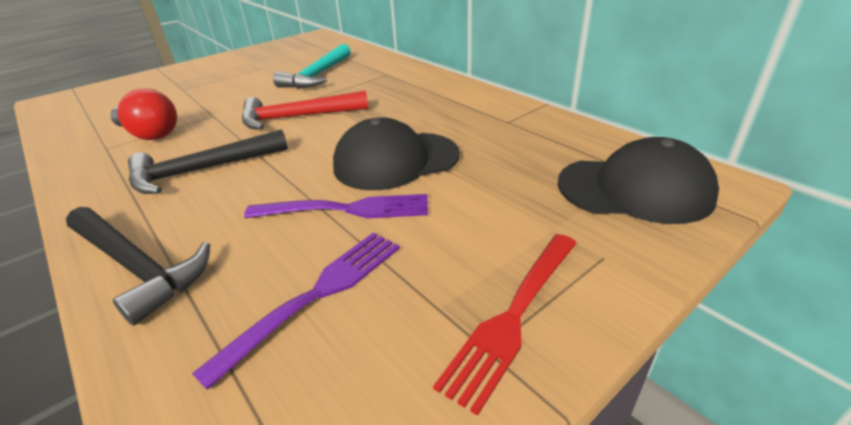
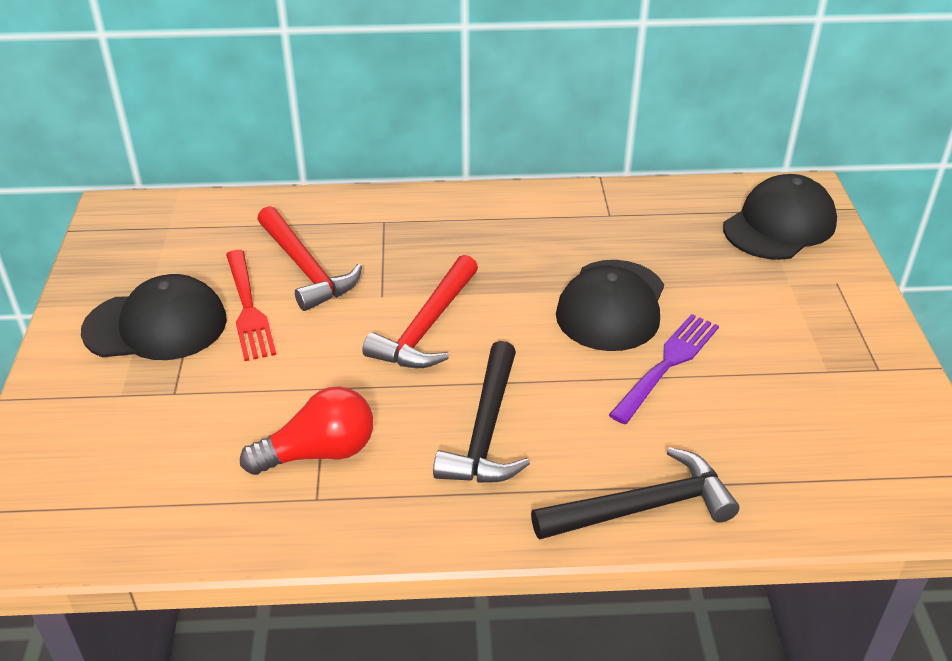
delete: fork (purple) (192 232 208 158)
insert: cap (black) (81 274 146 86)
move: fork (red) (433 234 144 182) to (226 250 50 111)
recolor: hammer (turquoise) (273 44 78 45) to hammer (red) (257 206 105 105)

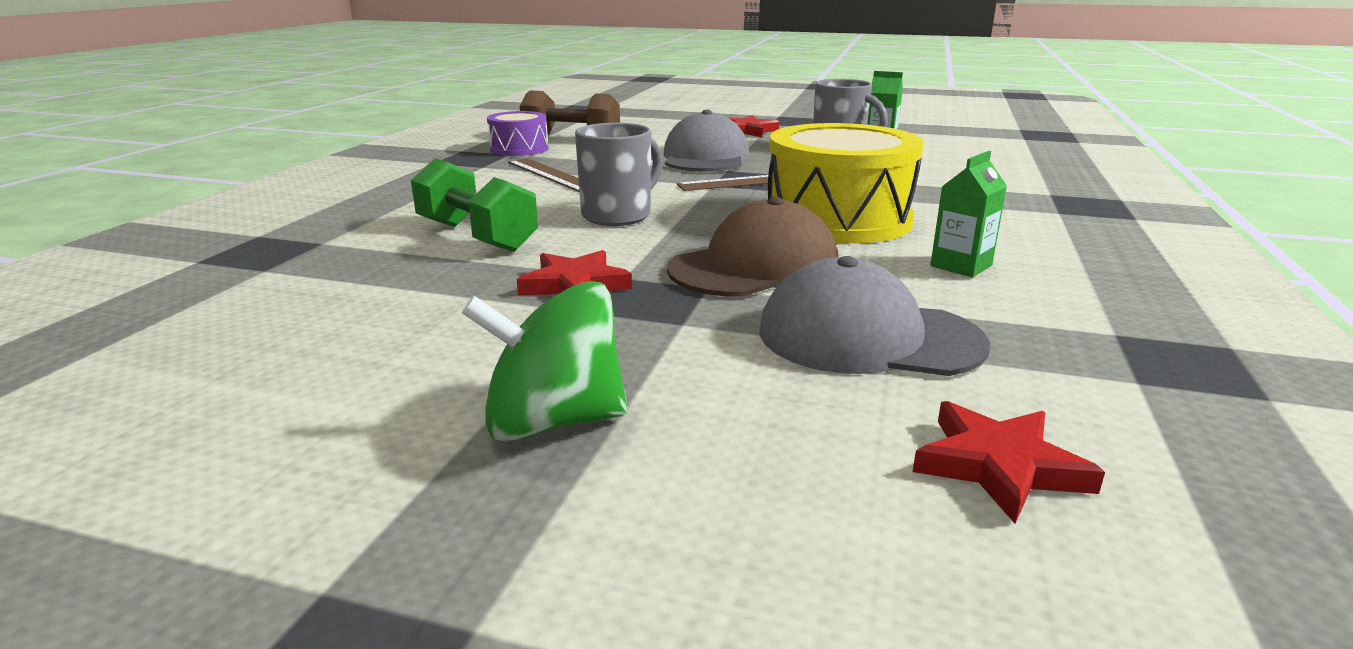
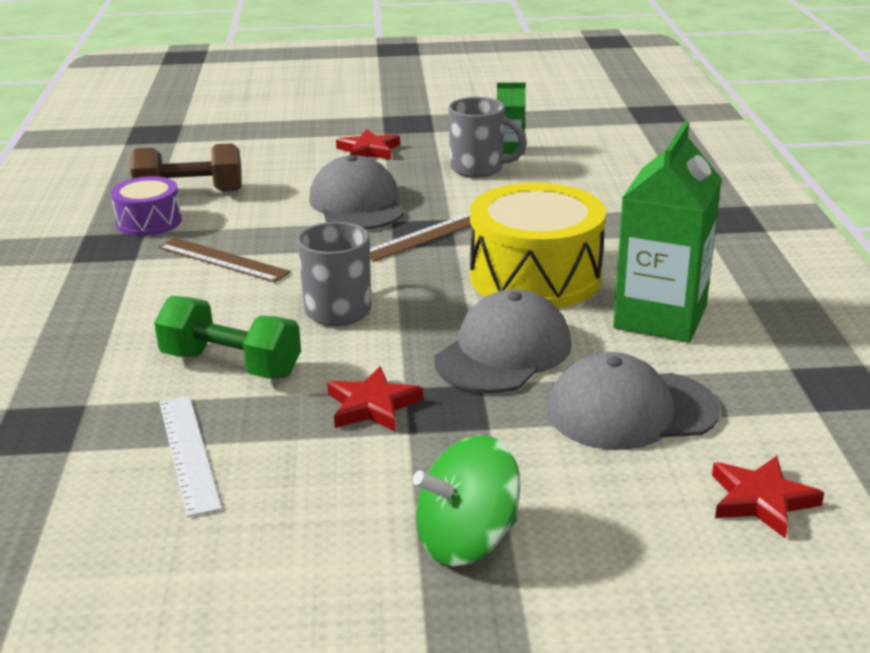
insert: ruler (white) (159 396 63 121)
recolor: cap (brown) (667 197 172 100) to cap (grey) (435 289 137 104)
resize: carton (green) (930 151 77 126) = (613 122 109 220) x2.08

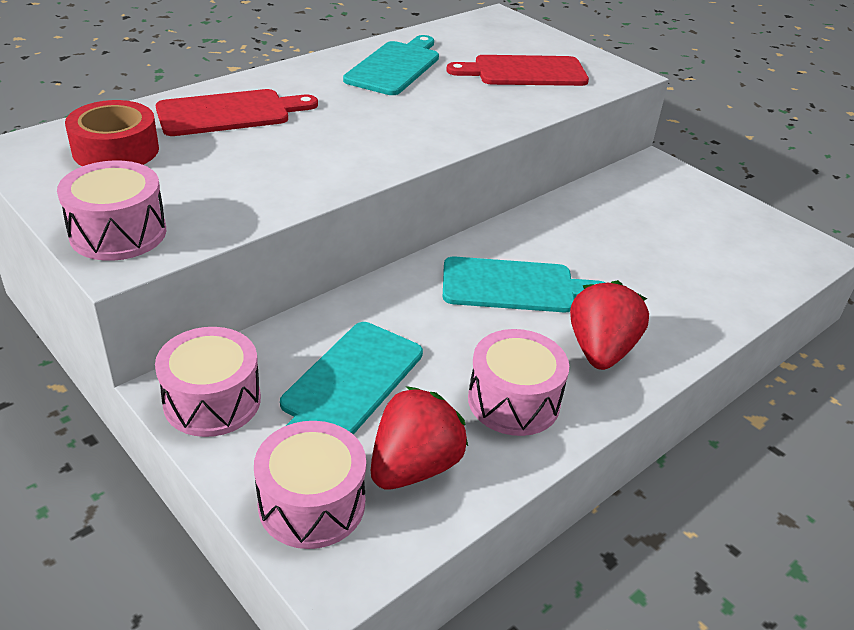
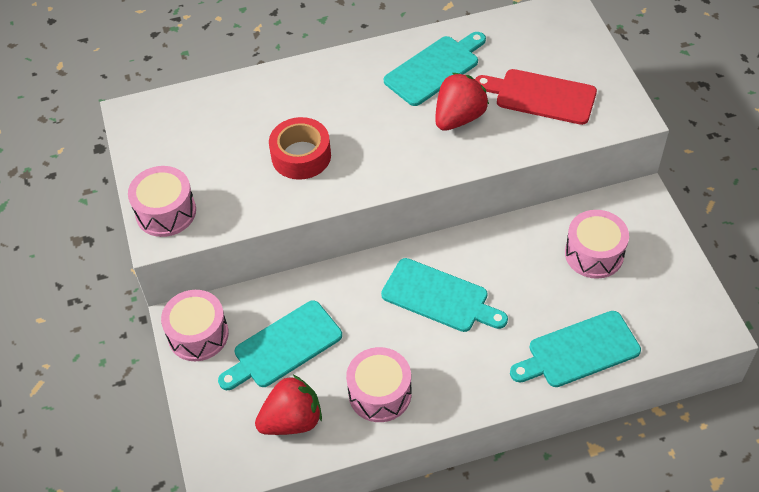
delete: cutting board (red) (156 89 162 47)
insert: cutting board (turquoise) (510 311 131 76)
move: tape (red) (65 100 94 66) to (269 117 62 63); strawberry (red) (570 280 79 90) to (435 73 54 58); drum (pink) (254 421 112 128) to (565 210 64 69)

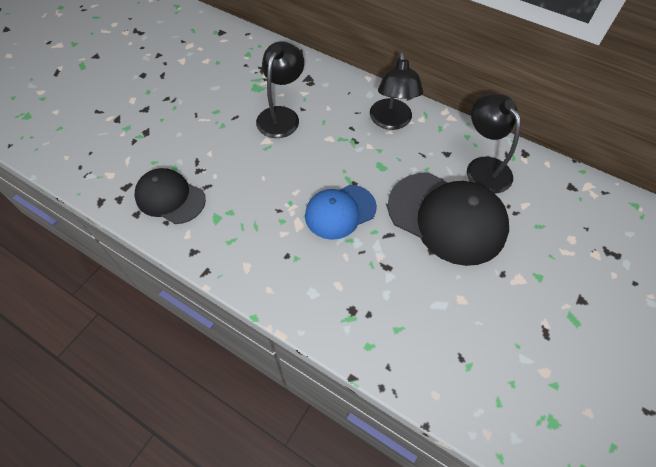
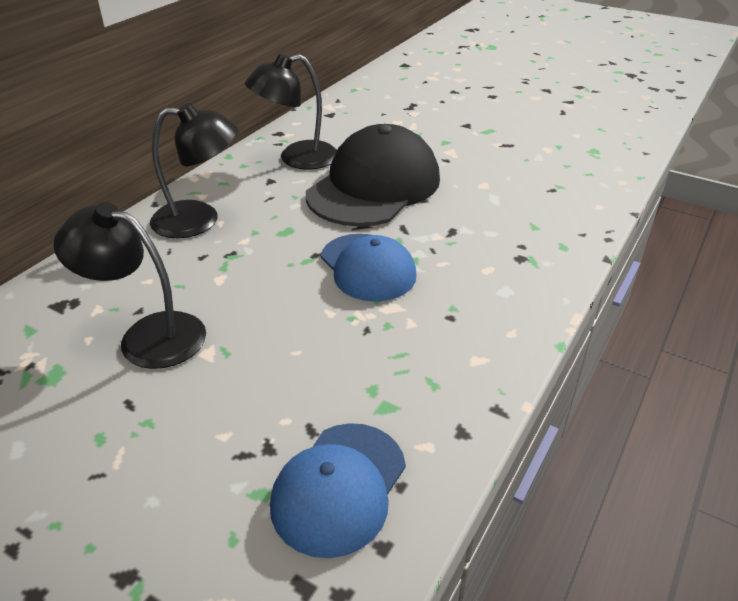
recolor: cap (black) (134 168 72 56) to cap (blue) (270 423 136 135)

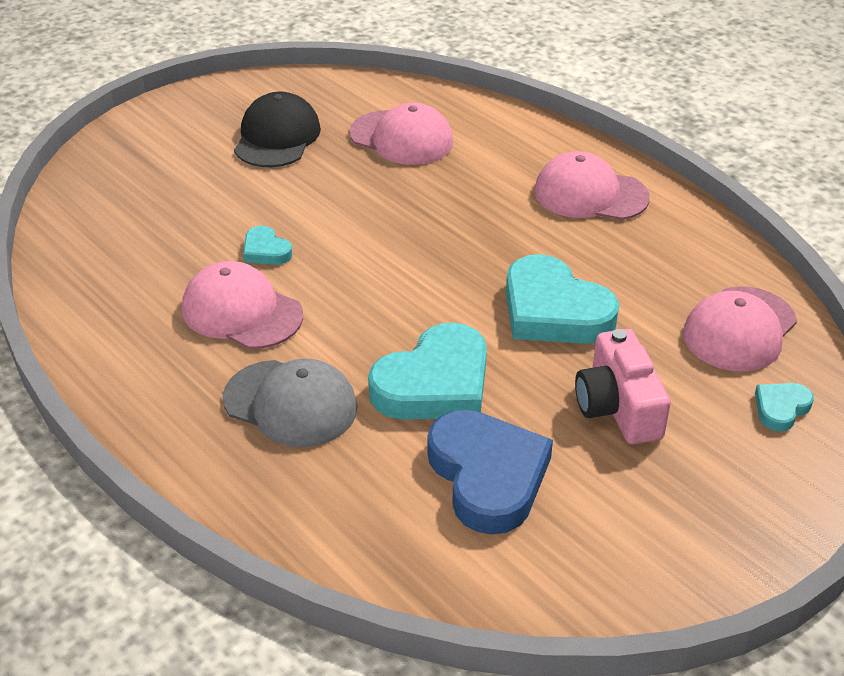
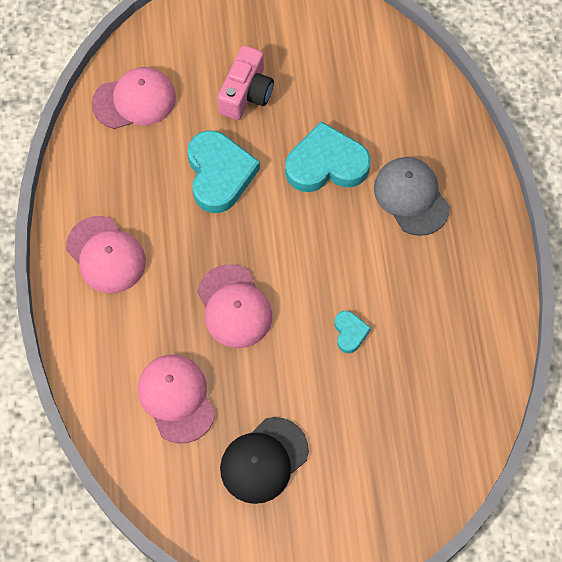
delete: heart (turquoise) (755 383 59 49); heart (blue) (428 410 125 125)
move: cap (pink) (182 261 121 88) to (197 264 75 84)

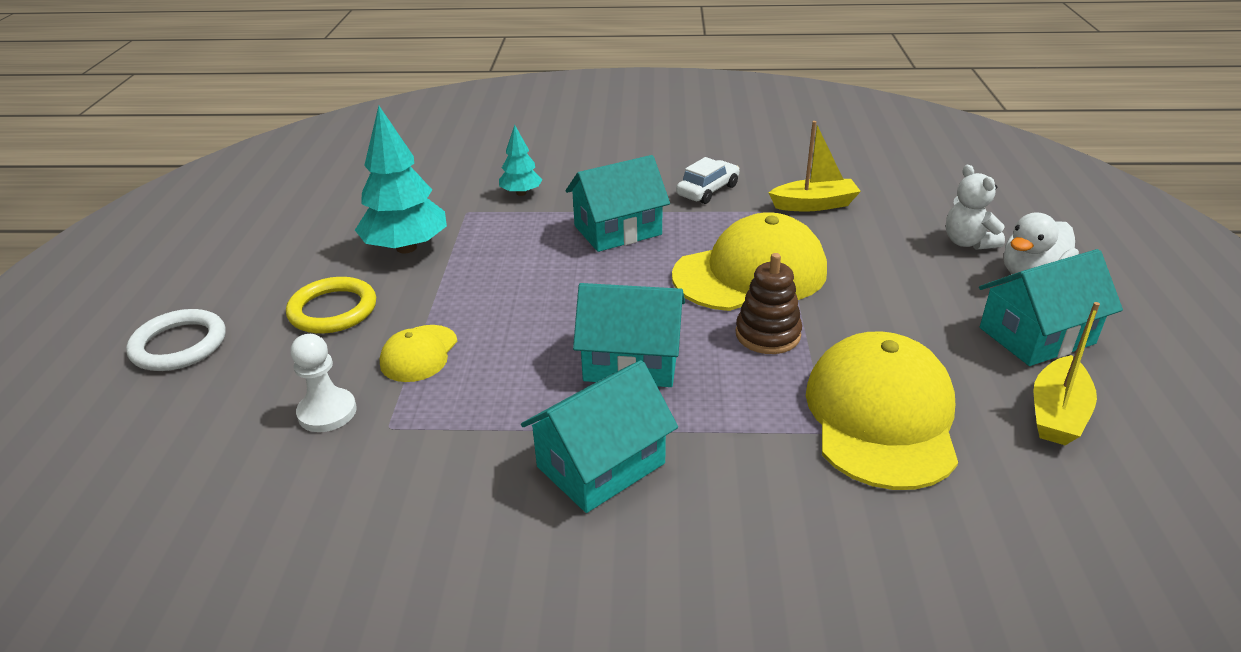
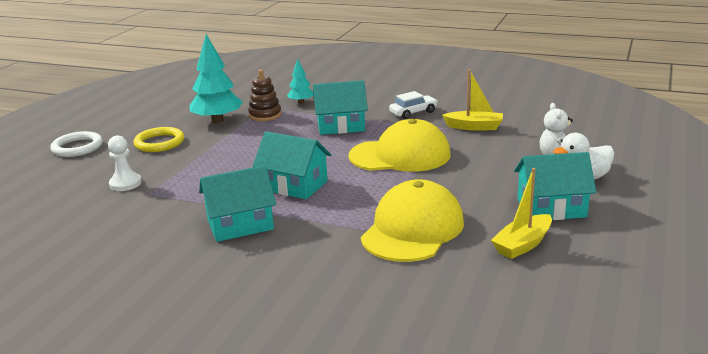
delete: cap (yellow) (380 325 77 57)
move: stacking toy (brown) (736 253 66 101) to (248 70 34 51)

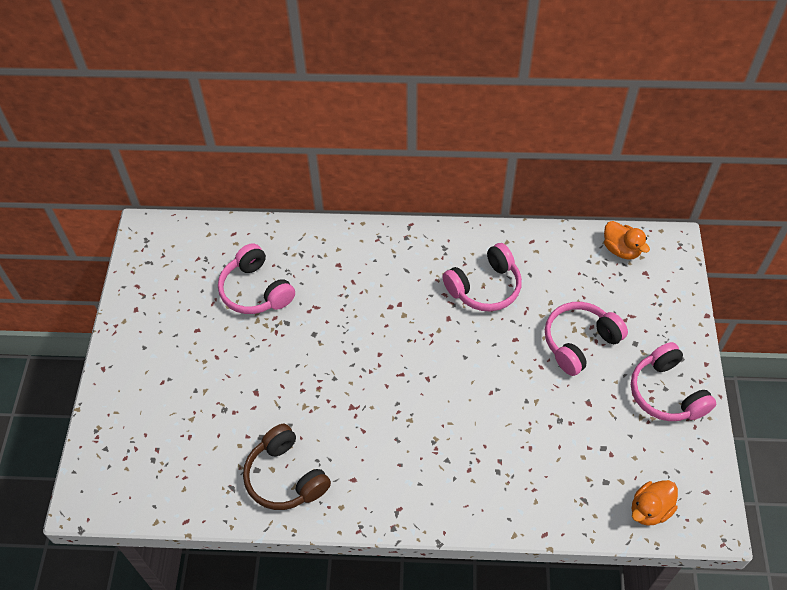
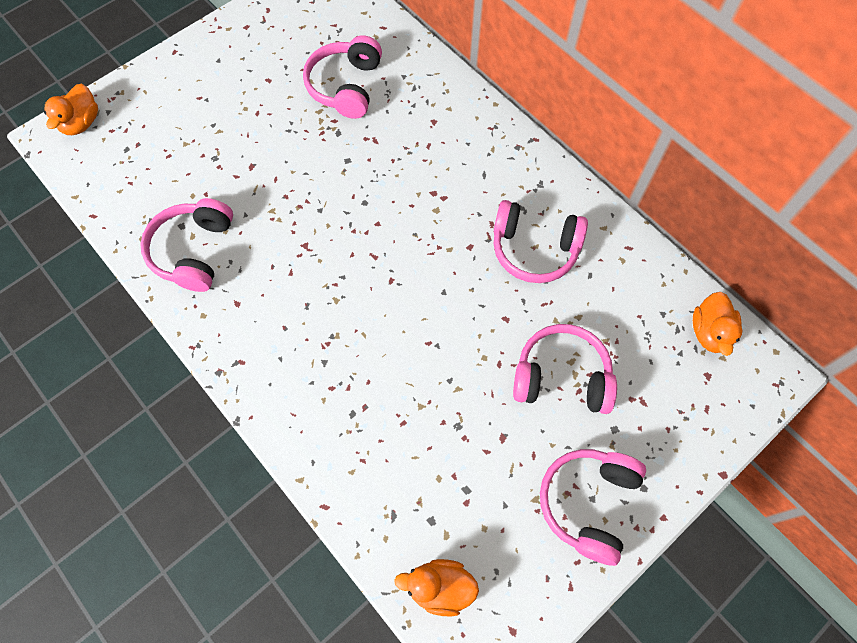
insert: duck (orange) (44 84 54 51)
recolor: headphones (brown) (243 424 88 86) to headphones (pink) (140 198 93 94)

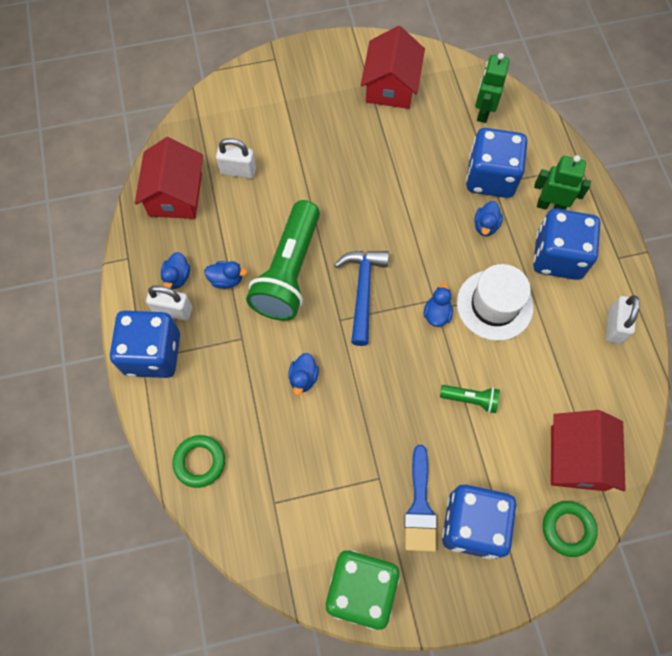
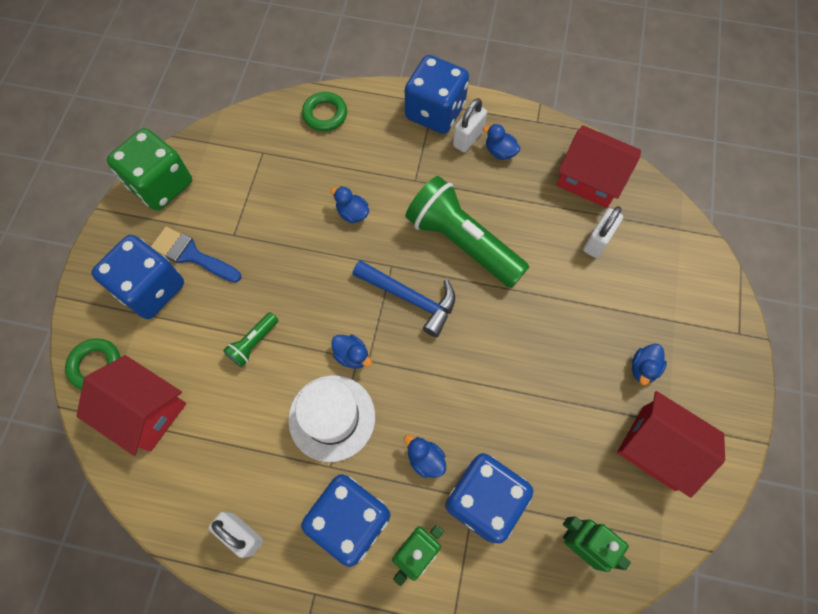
move: duck (blue) (204 261 44 28) to (632 344 35 41)

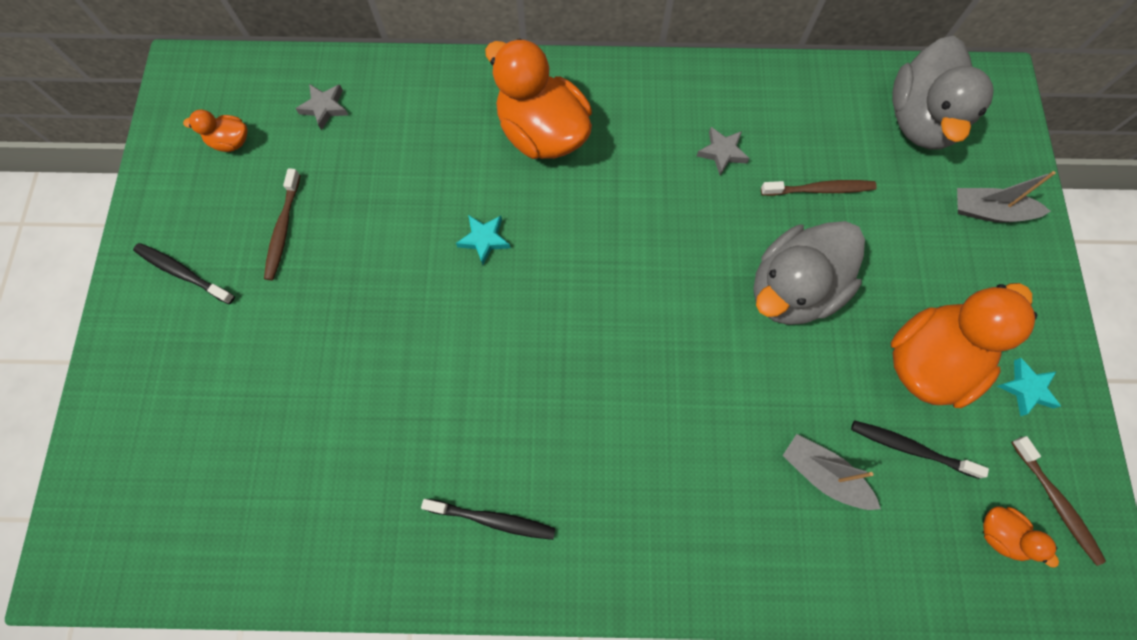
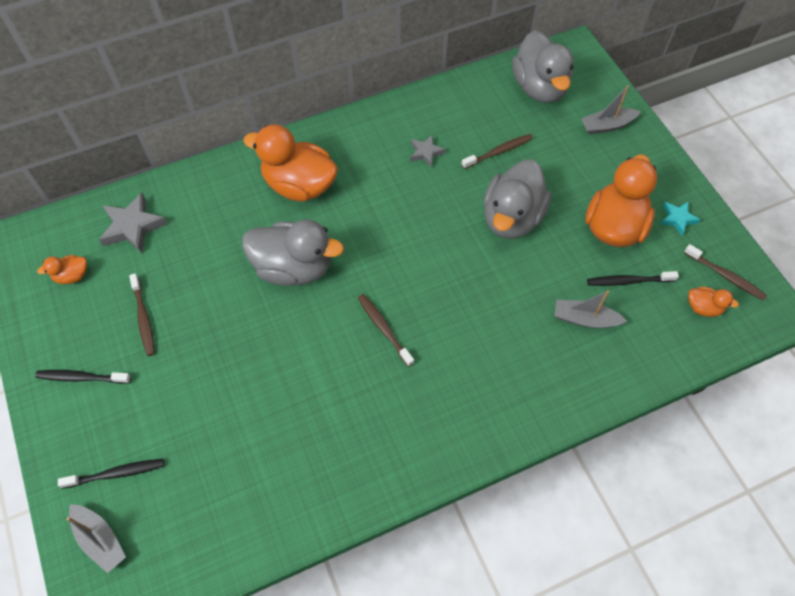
insert: toothbrush (brown) (358 294 56 73); boat (grey) (66 504 60 69)
move: toothbrush (black) (421 499 135 41) to (58 459 106 30)
replace: star (turquoise) (456 215 54 50) to duck (grey) (242 219 102 67)
resize: star (grey) (295 84 53 46) = (99 193 68 61) x1.69

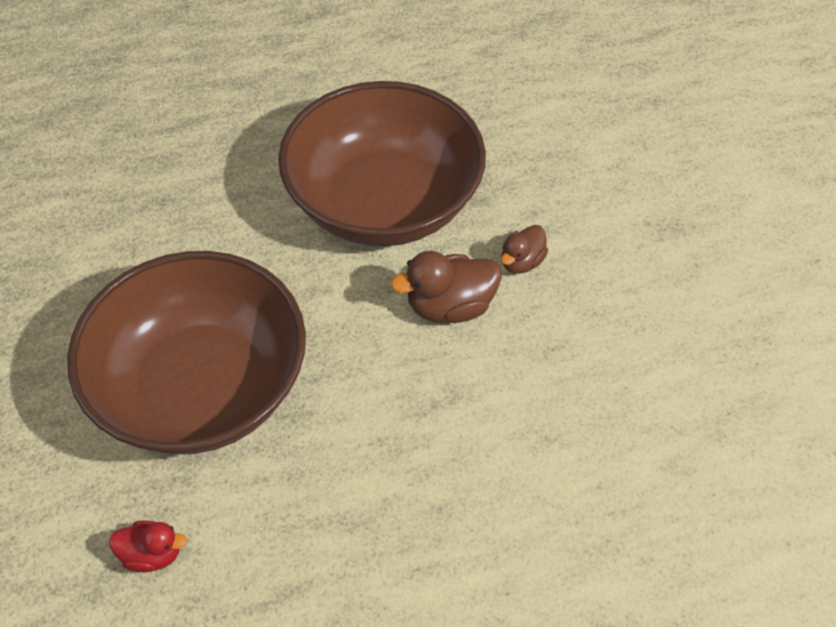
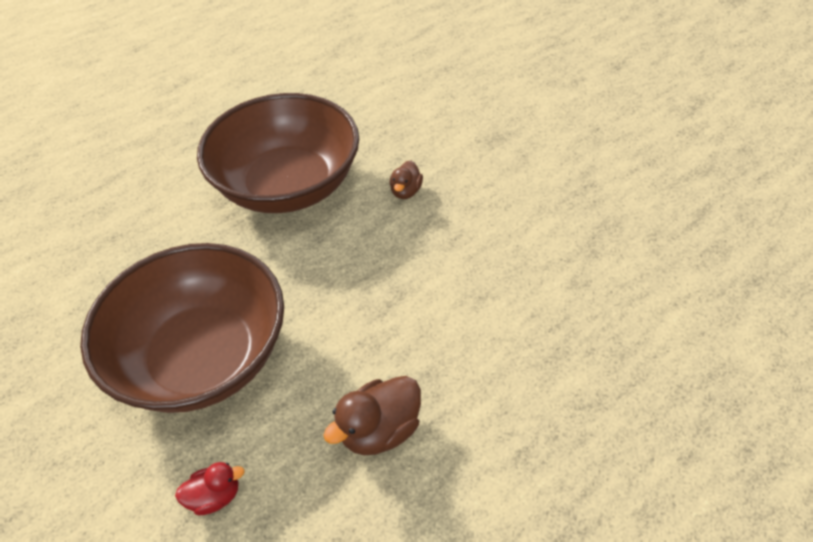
move: duck (brown) (391 251 111 72) to (323 376 98 79)

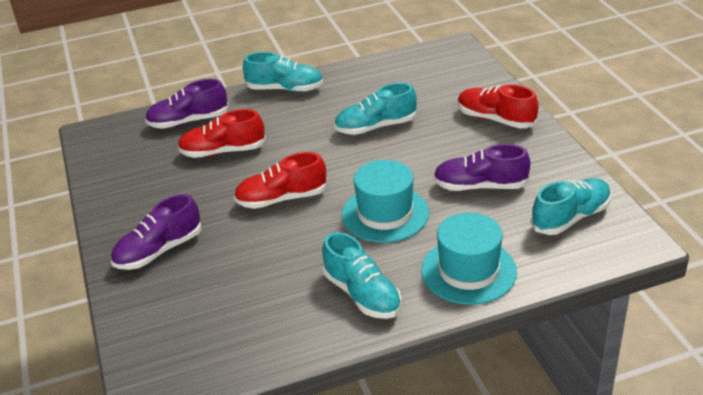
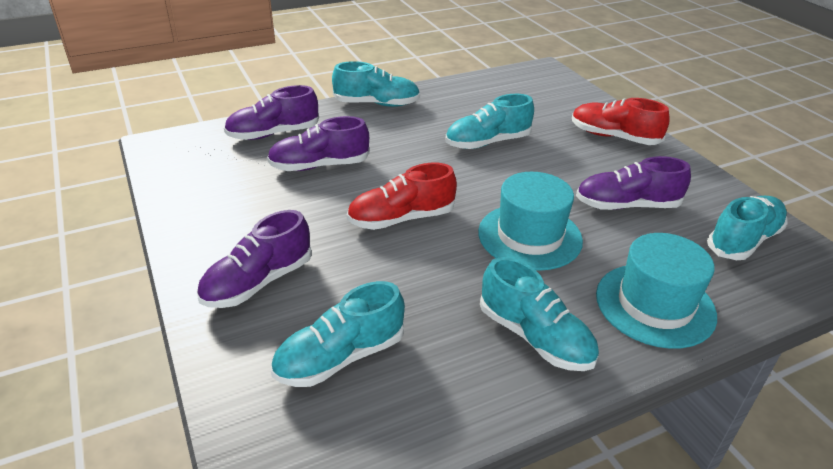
insert: shoe (turquoise) (271 281 134 106)
recolor: shoe (red) (178 109 88 49) to shoe (purple) (267 116 103 55)

